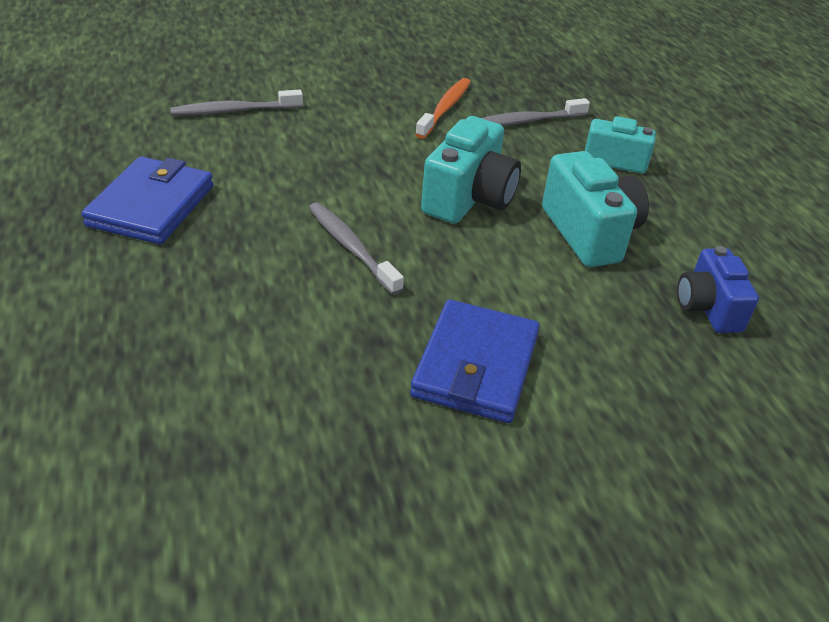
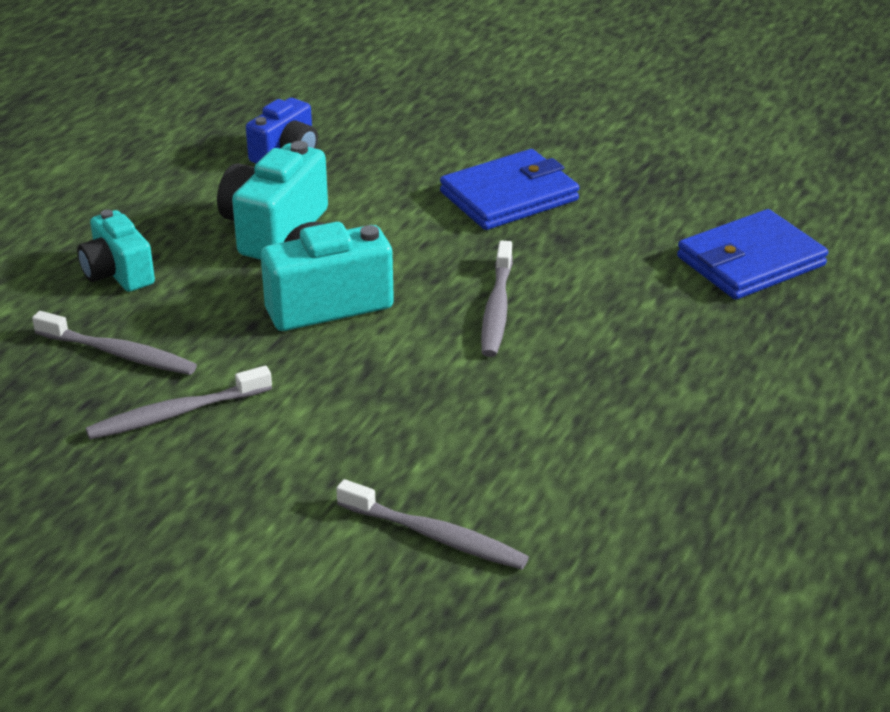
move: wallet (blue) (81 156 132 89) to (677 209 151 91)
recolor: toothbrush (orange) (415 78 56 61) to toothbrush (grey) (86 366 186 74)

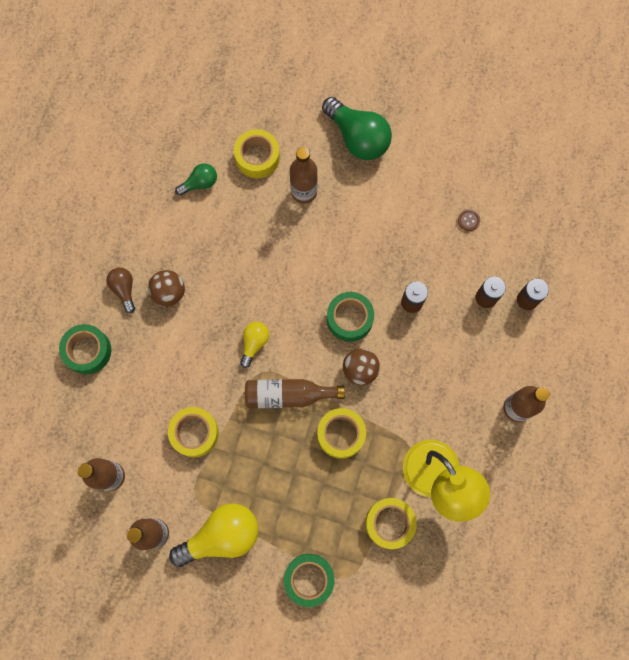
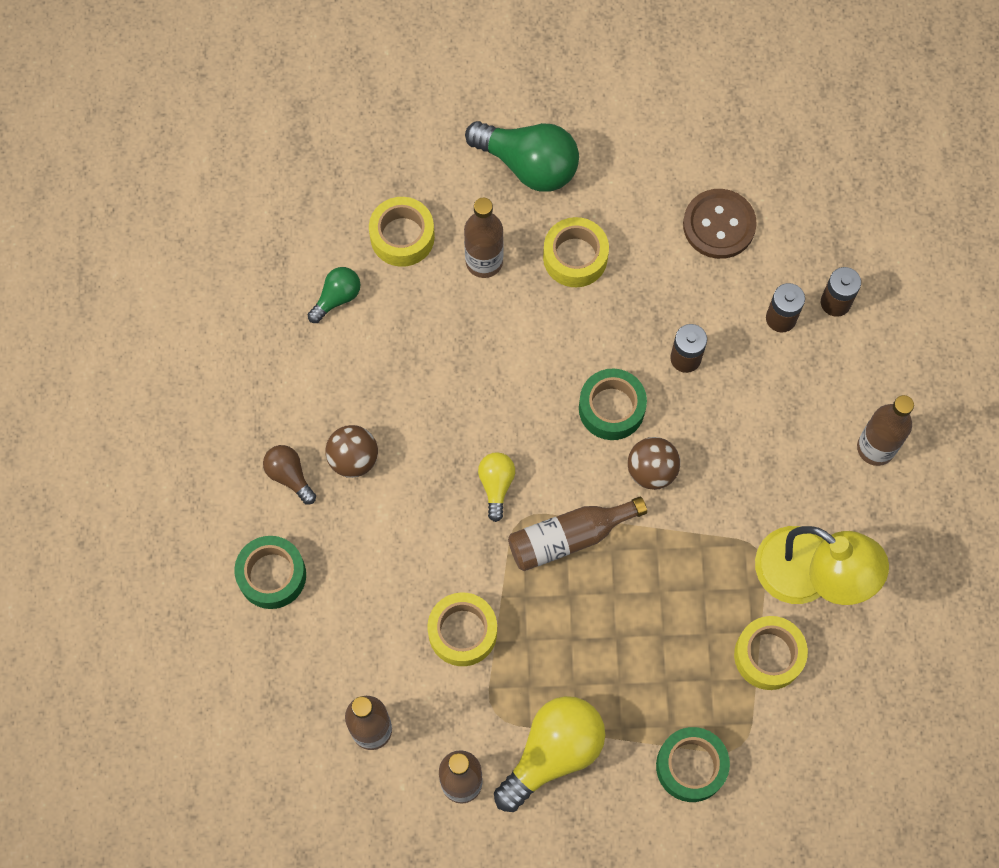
move: tape (yellow) (317 408 49 50) to (543 217 66 70)
resize: button (brown) (458 209 22 22) = (683 189 74 70) x2.32

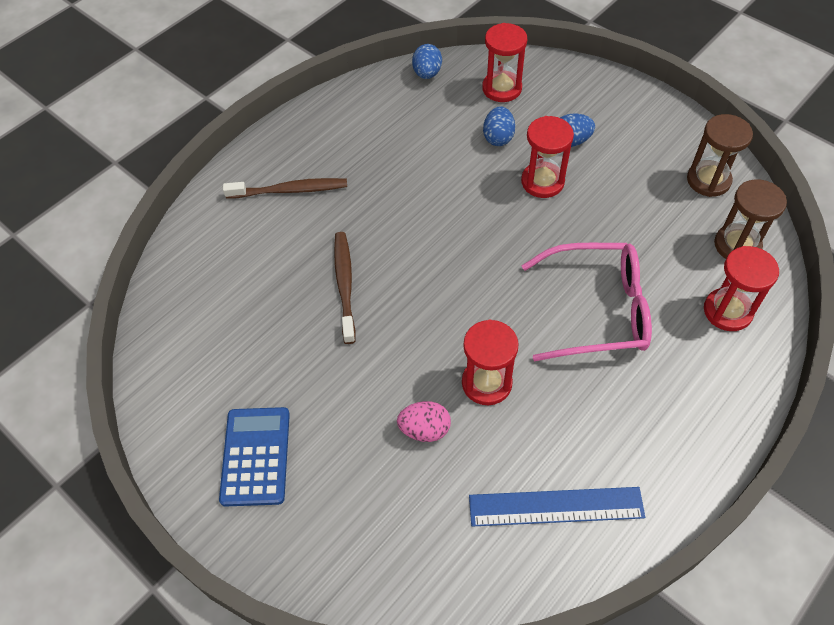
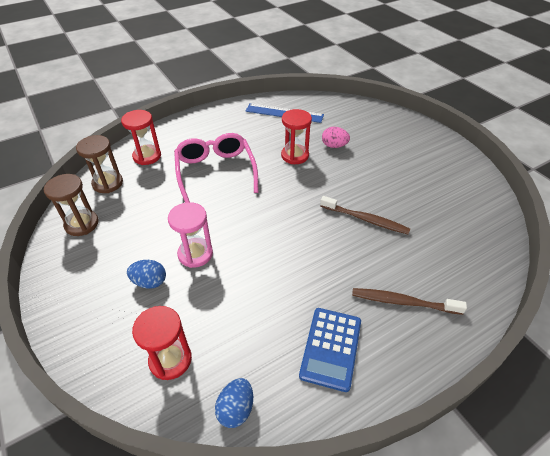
delete: egg (blue) (483 106 32 40)
move: calculator (blue) (219 407 71 100) to (299 308 62 84)
recolor: hourglass (red) (521 116 53 82) to hourglass (pink) (168 202 45 66)
rotate: toothbrush (brown) (334 232 22 112) = (320 196 90 38) 75 degrees counterclockwise; glasses (pink) (521 243 131 118) = (174 133 85 70) 60 degrees clockwise

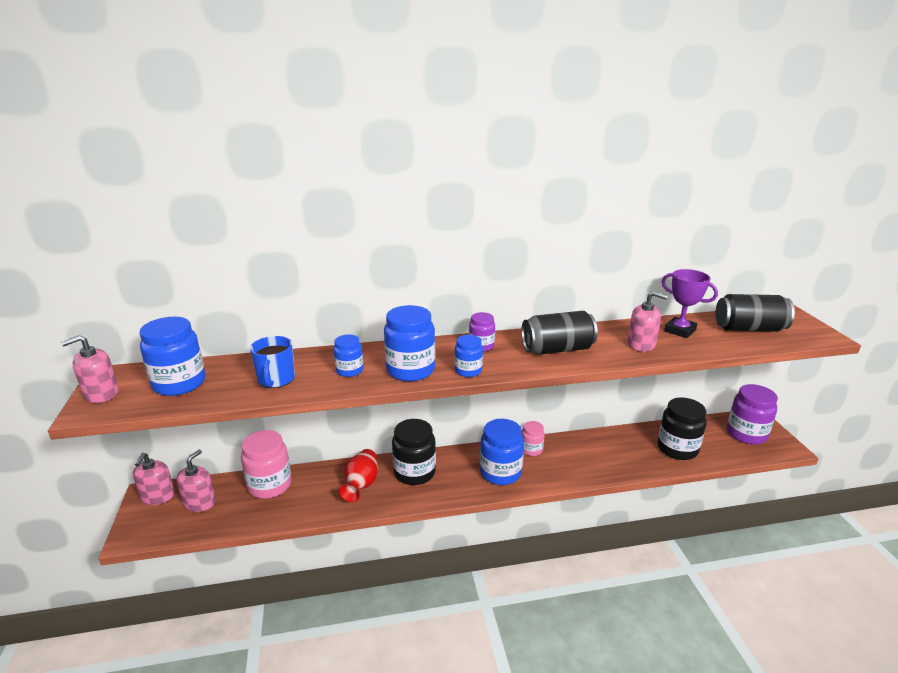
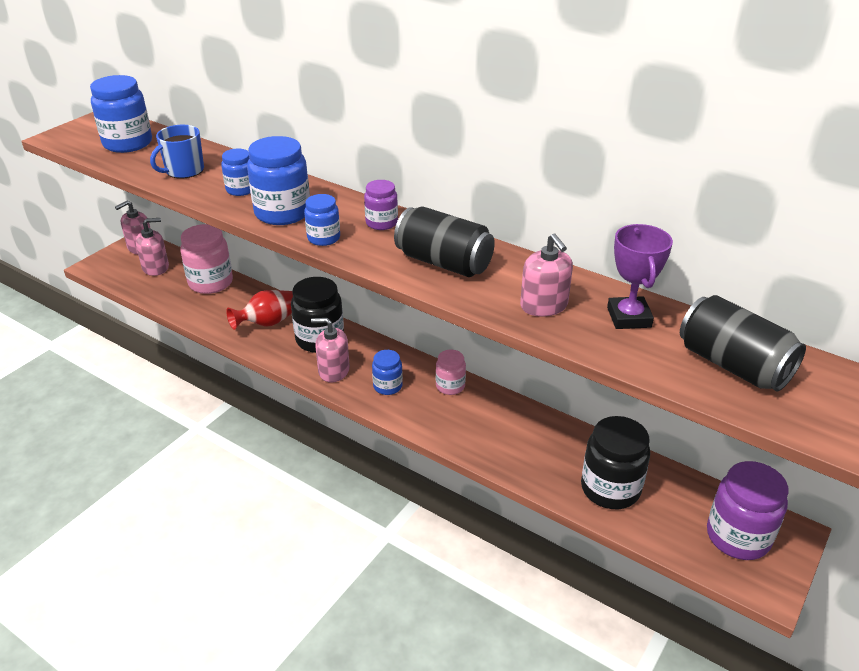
move: soap dispenser (pink) (61 335 58 68) to (311 318 39 64)
resize: jar (blue) (480 419 44 66) = (372 350 31 45) x0.56

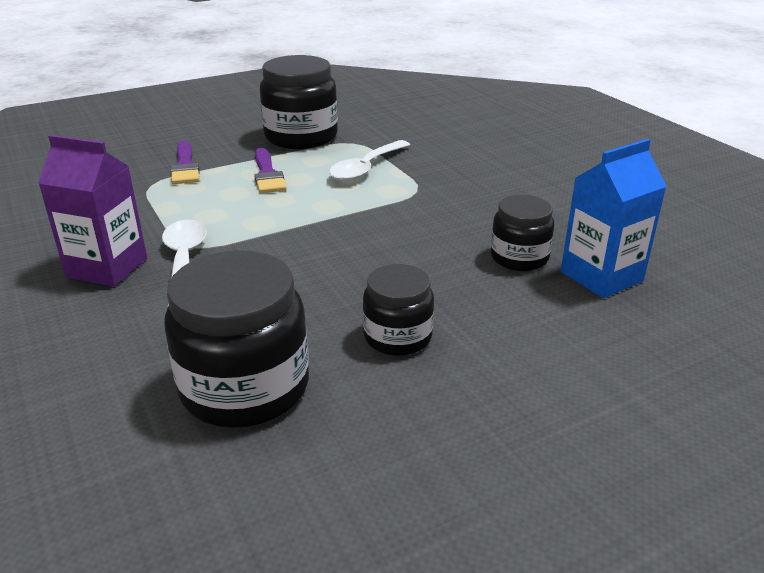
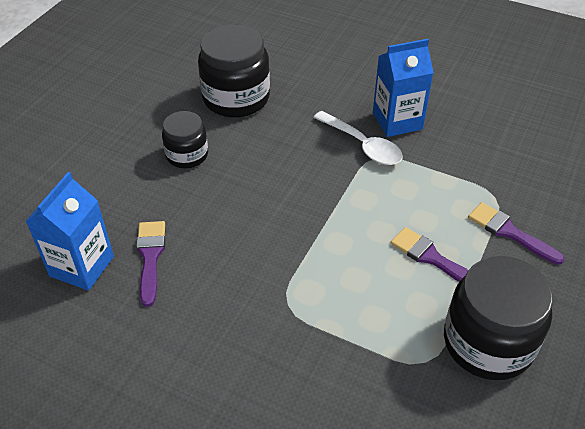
delete: spoon (white) (329 140 81 41)
replace: jar (black) (491 195 63 76) to brush (purple) (136 221 29 86)
recolor: carton (purple) (38 135 109 152) to carton (blue) (373 39 61 98)

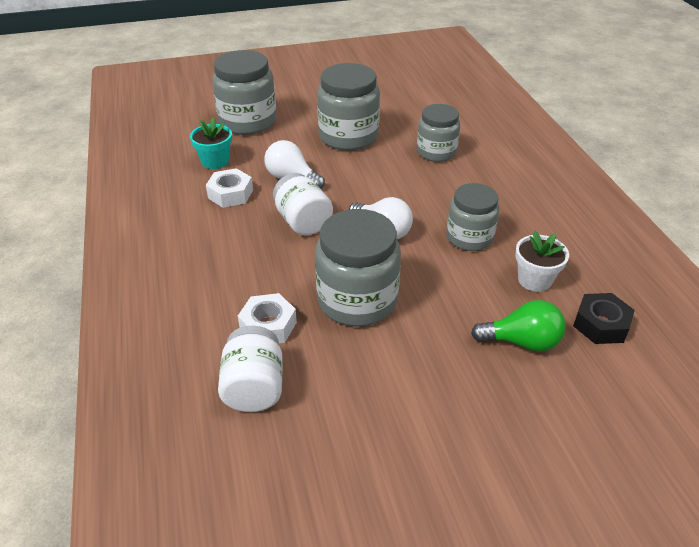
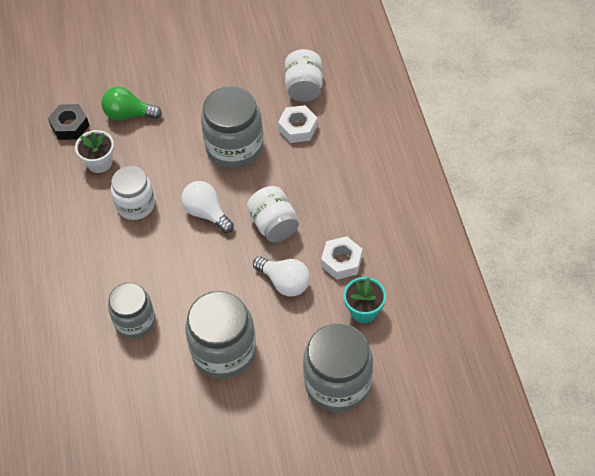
recolor: jar (grey) (447 183 52 68) to jar (white) (111 166 44 54)

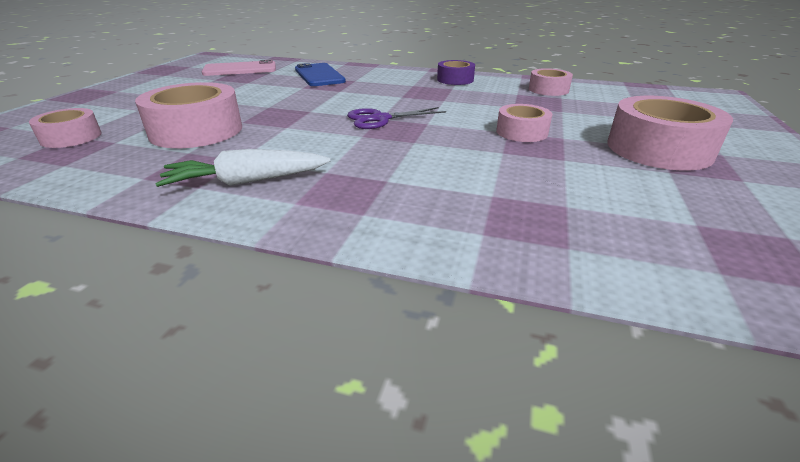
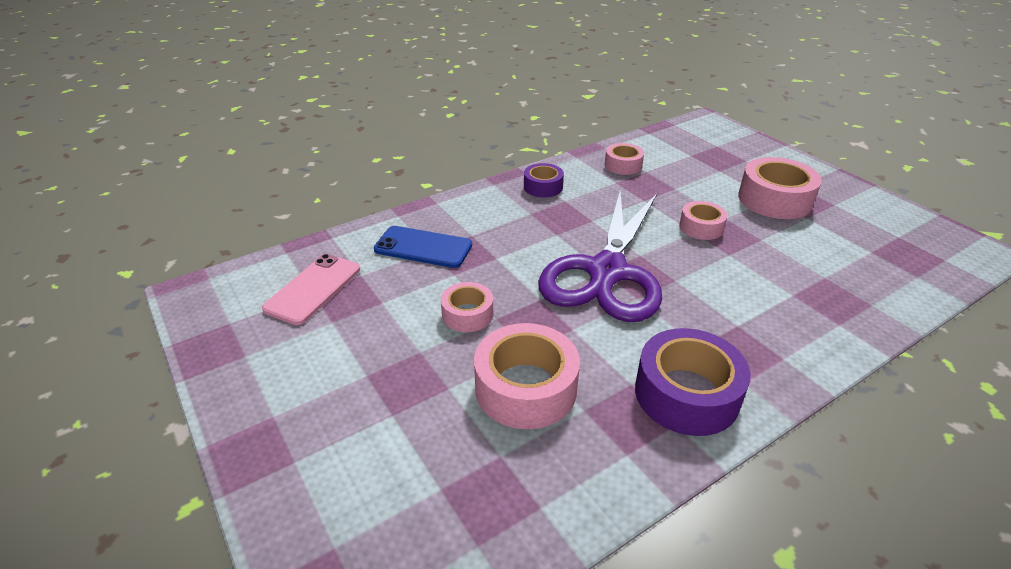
move: tape (pink) (29 108 72 40) to (441 282 52 50)
replace: carrot (white) (155 149 175 38) to tape (purple) (635 328 116 108)
resize: scissors (purple) (347 107 99 22) = (538 191 124 131) x2.30

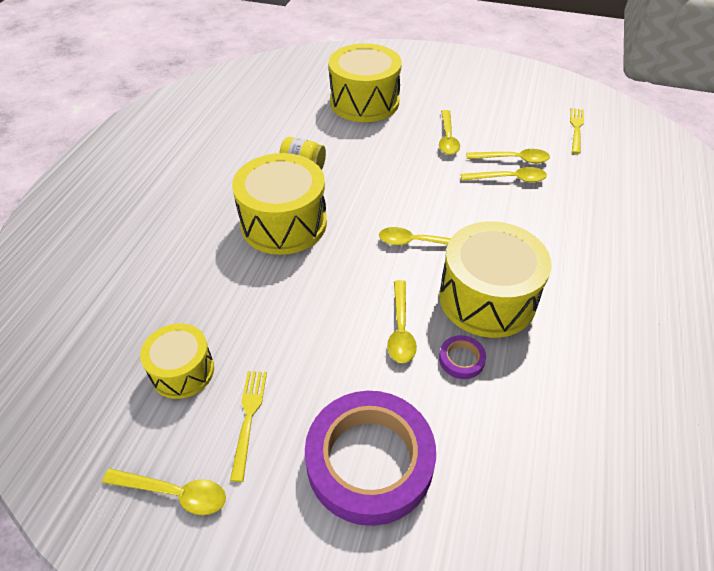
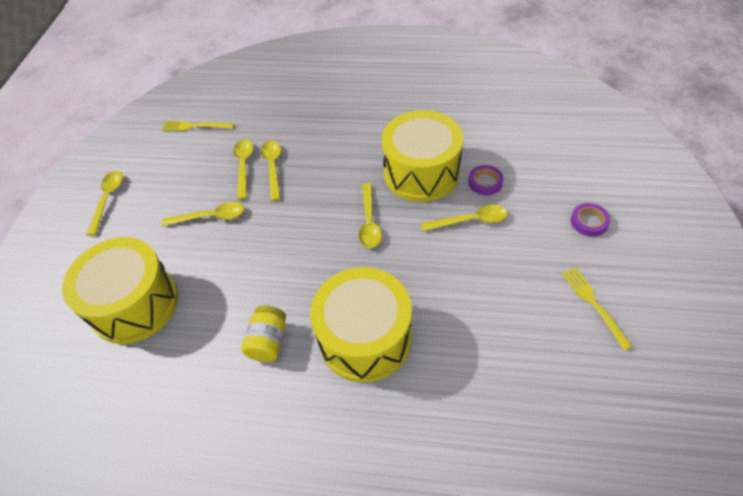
delete: drum (yellow) (140 323 74 76)
move: spoon (yellow) (102 468 124 47) to (87 171 36 65)
rotate: fork (yellow) (230 371 37 111) = (562 267 71 84) 75 degrees clockwise
resize: tape (purple) (305 391 131 135) = (571 203 39 34) x0.40

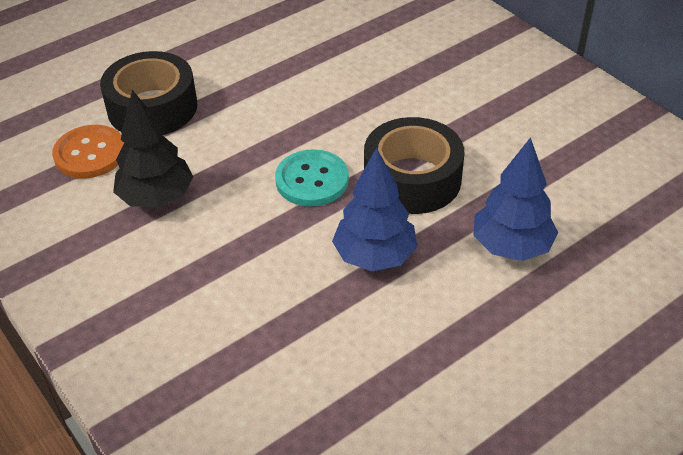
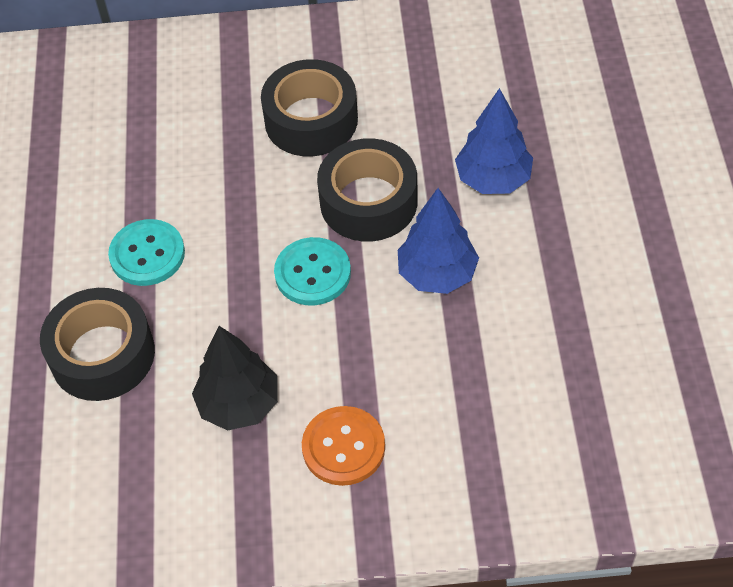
insert: tape (black) (261 59 97 97); button (turquoise) (108 219 77 67)
move: button (orange) (52 125 72 53) to (302 406 83 80)

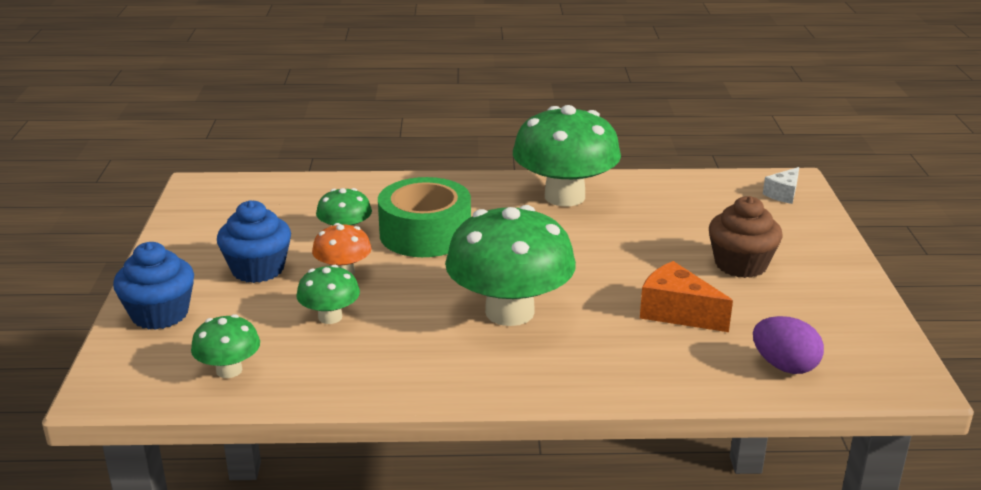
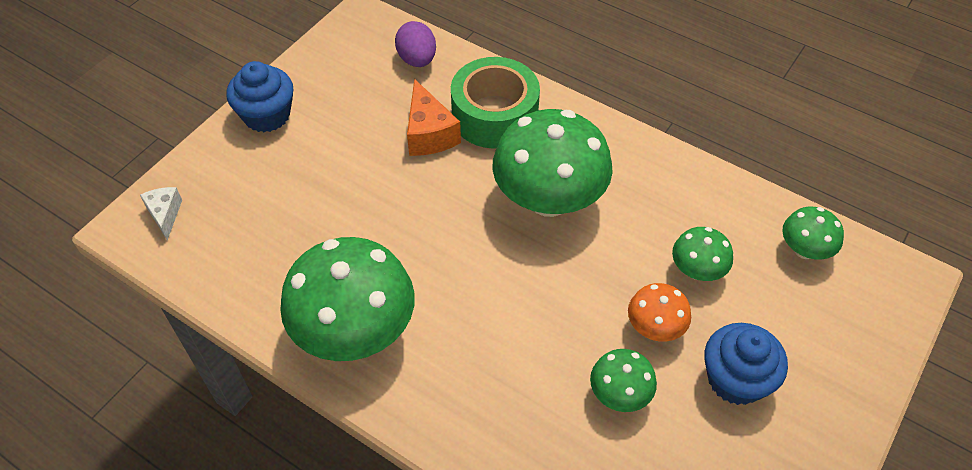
delete: cupcake (brown) (709 196 73 82)
move: tape (green) (378 177 93 80) to (451 57 89 92); cupcake (blue) (113 242 81 88) to (226 61 67 71)
rotate: cheese (white) (763 167 36 37) = (140 187 42 53) 90 degrees counterclockwise

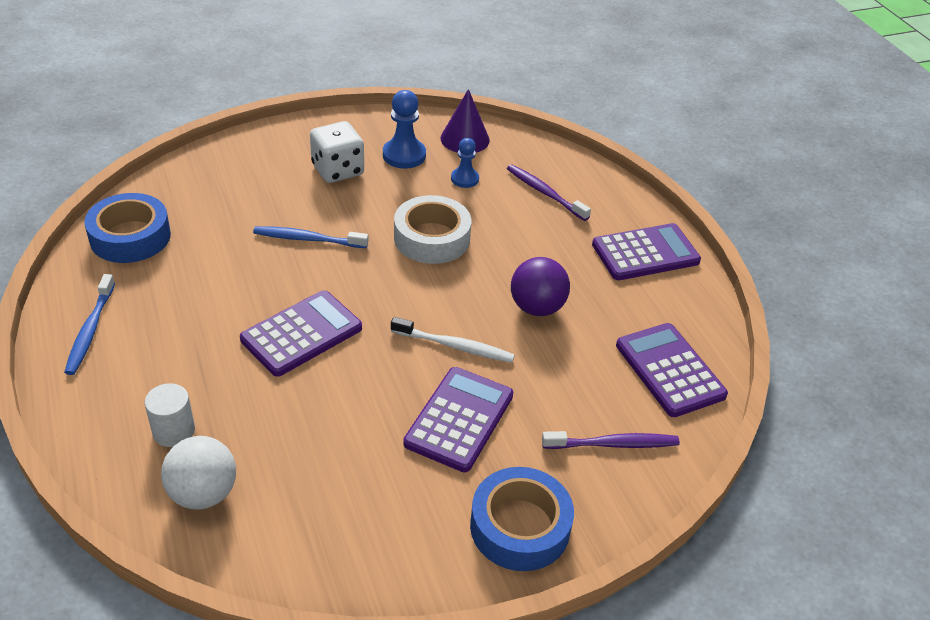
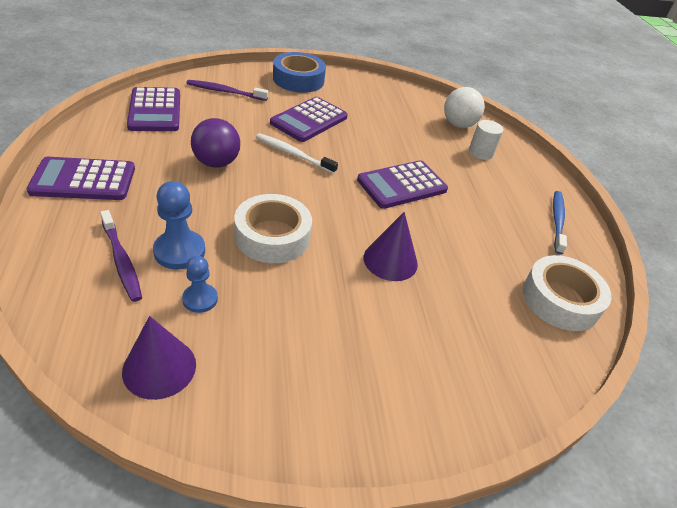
delete: dice (white) (310 121 54 62)
move: pawn (blue) (383 90 43 79) to (153 181 52 89)
replace: toothbrush (blue) (253 226 115 22) to cone (purple) (364 212 54 69)
recolor: tape (blue) (84 193 87 70) to tape (white) (522 255 89 76)

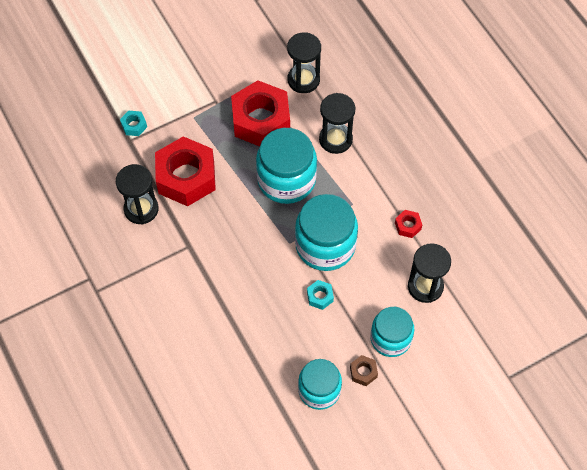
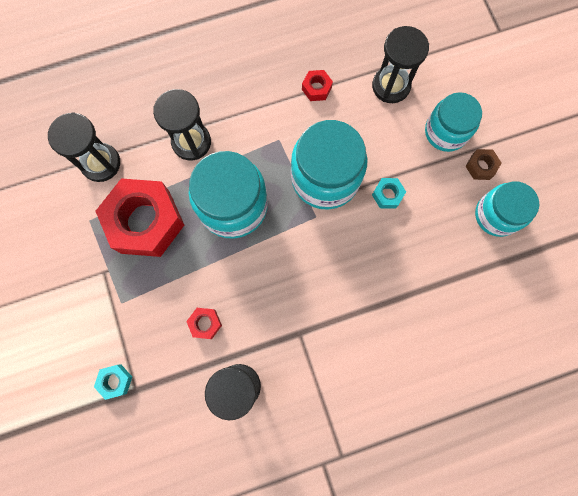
resize: nut (red) (155 136 61 70) = (186 308 36 31) x0.41

